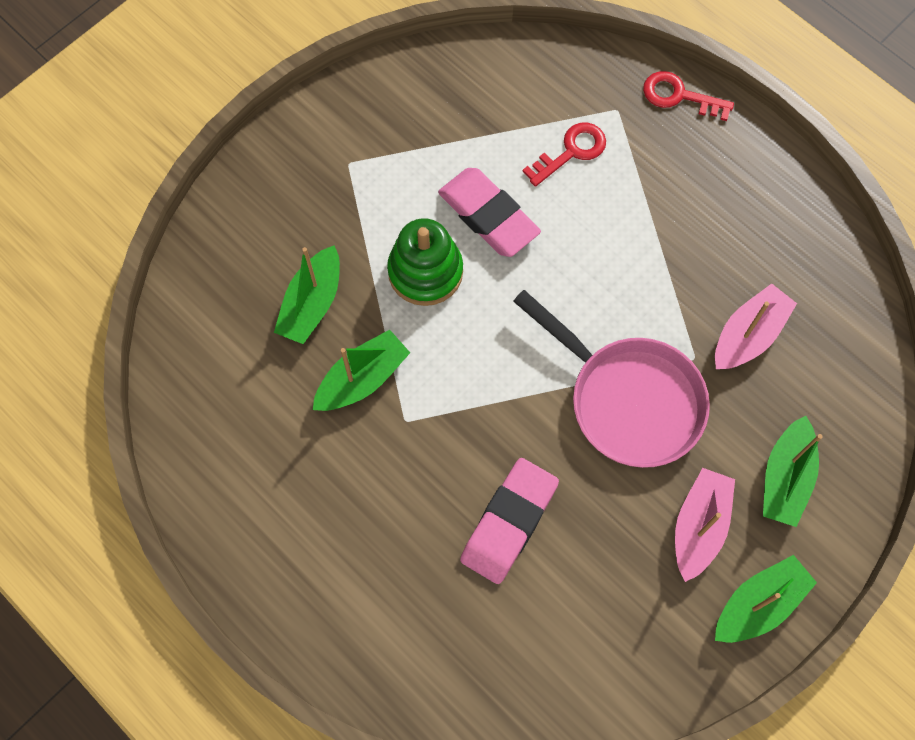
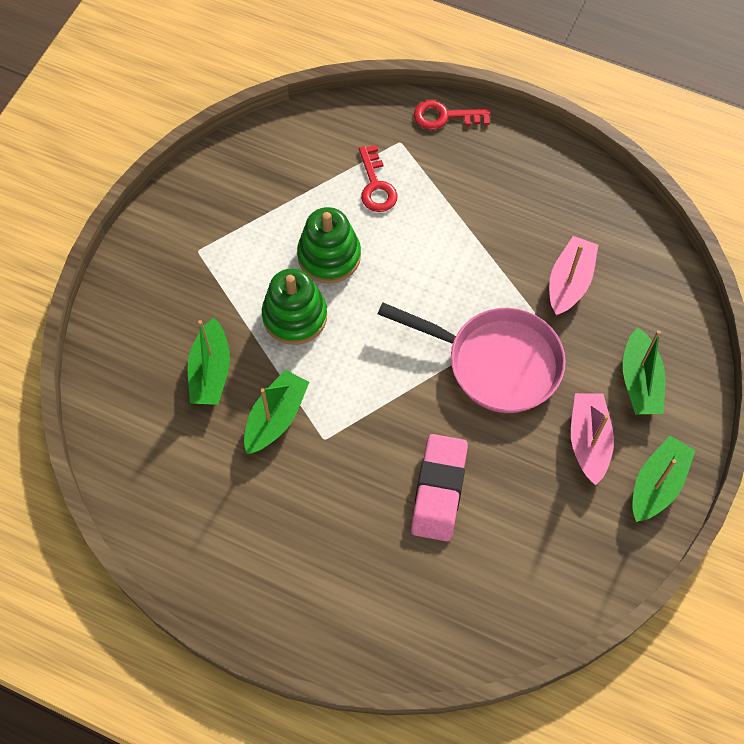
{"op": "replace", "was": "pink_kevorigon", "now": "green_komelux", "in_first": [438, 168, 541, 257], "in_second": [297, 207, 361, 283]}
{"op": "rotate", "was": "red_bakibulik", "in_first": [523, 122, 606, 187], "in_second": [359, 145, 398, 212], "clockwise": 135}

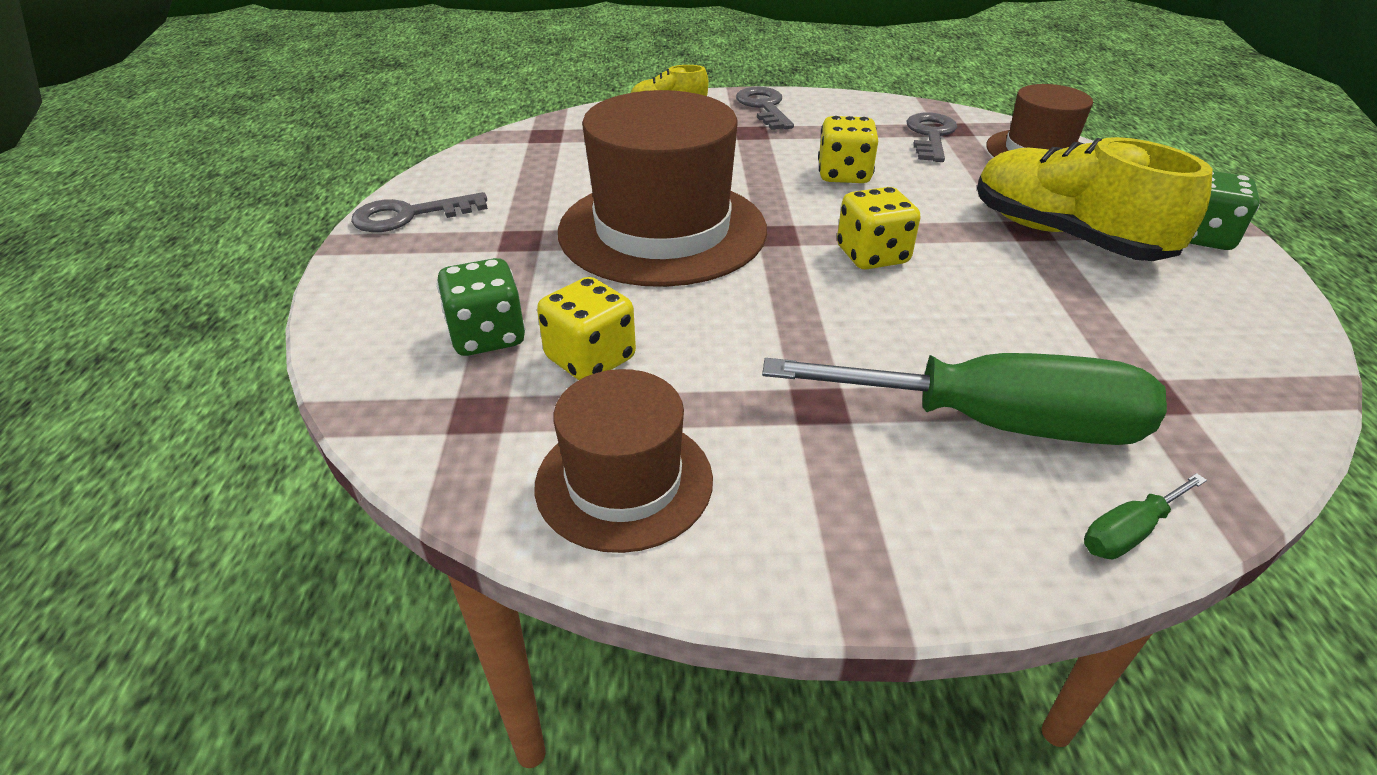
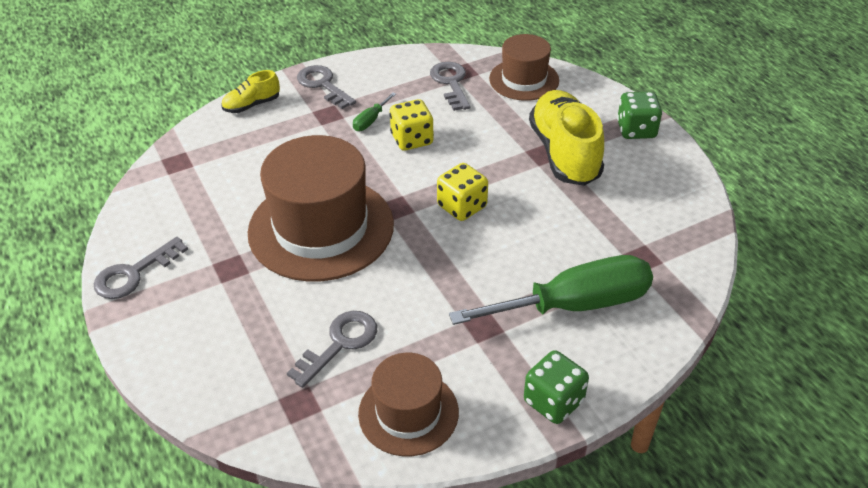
{"op": "move", "was": "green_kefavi", "in_first": [437, 258, 525, 356], "in_second": [524, 350, 589, 424]}
{"op": "replace", "was": "yellow_kefavi", "now": "grey_bakibulik", "in_first": [537, 277, 636, 380], "in_second": [287, 311, 377, 388]}
{"op": "rotate", "was": "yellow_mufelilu", "in_first": [977, 137, 1213, 261], "in_second": [529, 90, 604, 186], "clockwise": 60}
{"op": "move", "was": "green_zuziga", "in_first": [1084, 473, 1207, 559], "in_second": [353, 92, 396, 131]}

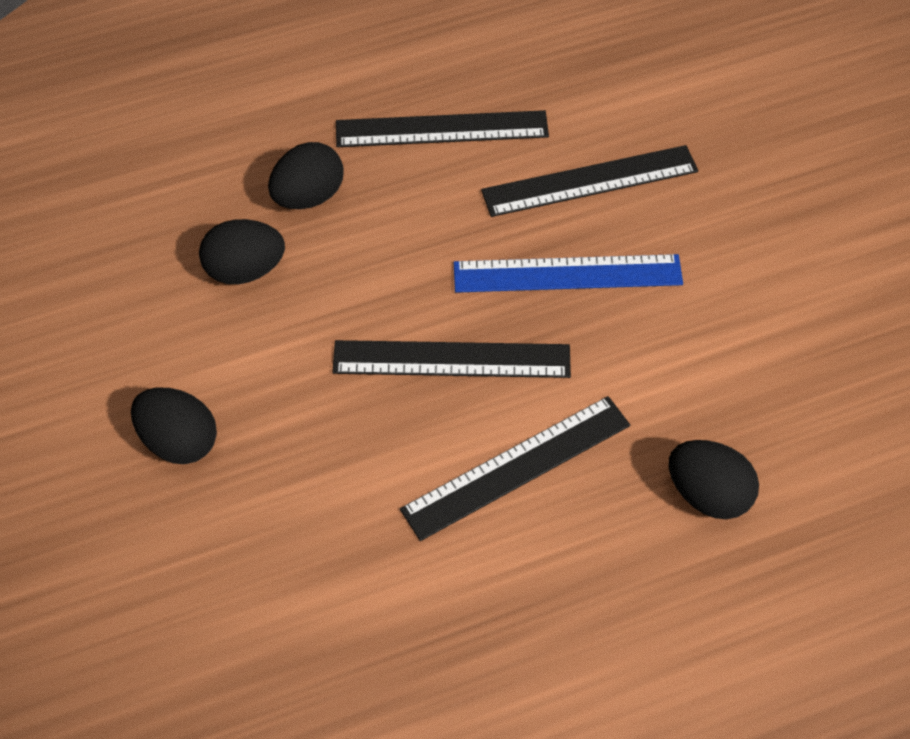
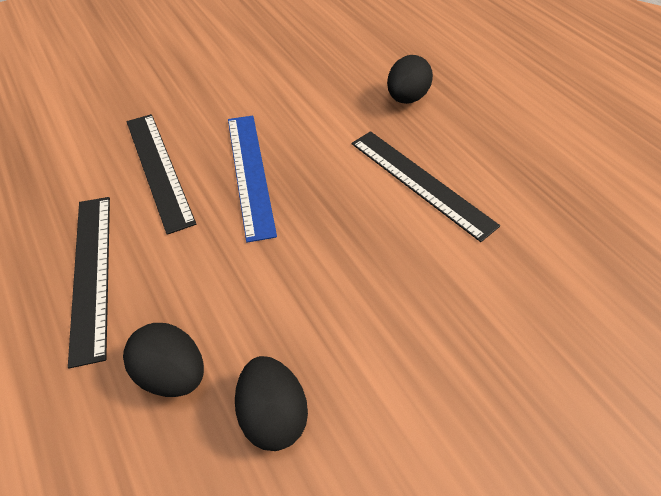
{"op": "delete", "was": "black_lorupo", "in_first": [131, 388, 217, 464]}
{"op": "delete", "was": "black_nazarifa", "in_first": [332, 340, 571, 378]}

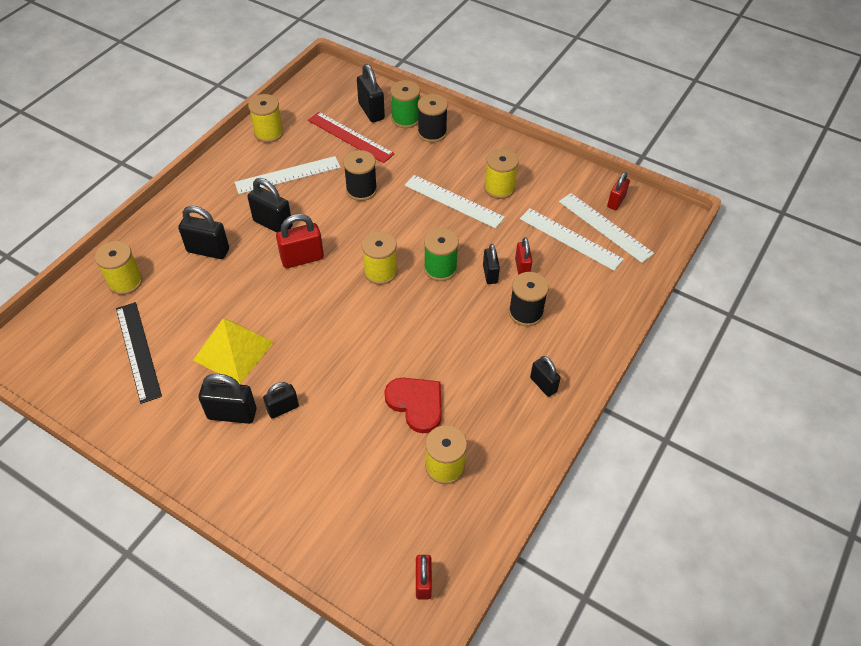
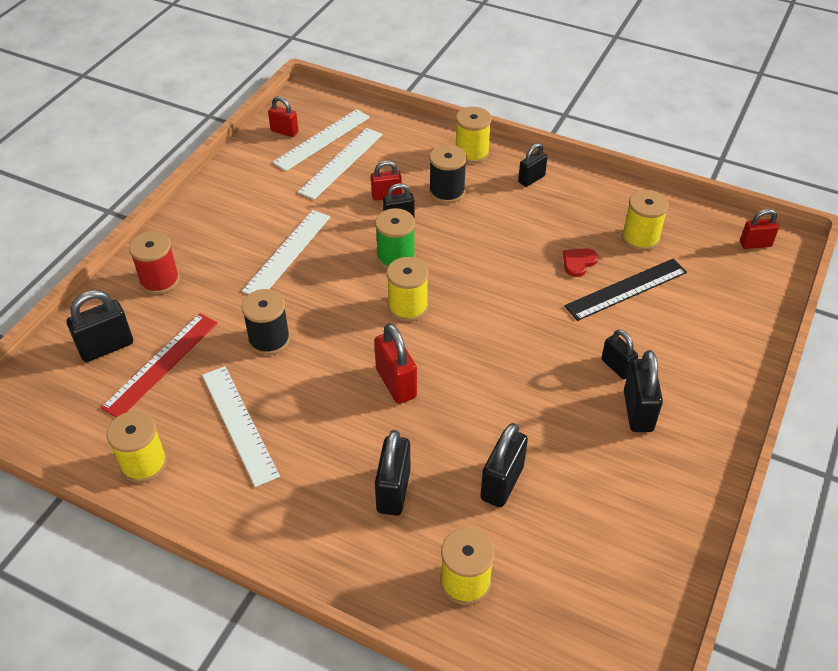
{"op": "move", "was": "black_nazarifa", "in_first": [116, 302, 162, 404], "in_second": [564, 259, 687, 321]}
{"op": "delete", "was": "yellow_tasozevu", "in_first": [193, 318, 274, 384]}
{"op": "move", "was": "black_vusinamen", "in_first": [248, 178, 293, 233], "in_second": [480, 423, 528, 507]}
{"op": "resize", "was": "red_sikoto", "in_first": [384, 378, 442, 433], "in_second": [563, 248, 598, 277], "ratio": 0.59}
{"op": "delete", "was": "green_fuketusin", "in_first": [390, 80, 420, 128]}
{"op": "recolor", "was": "black_fuketusin", "now": "red_fuketusin", "in_first": [418, 94, 448, 143], "in_second": [129, 231, 180, 295]}
{"op": "move", "was": "yellow_fuketusin", "in_first": [484, 148, 519, 199], "in_second": [456, 107, 492, 164]}

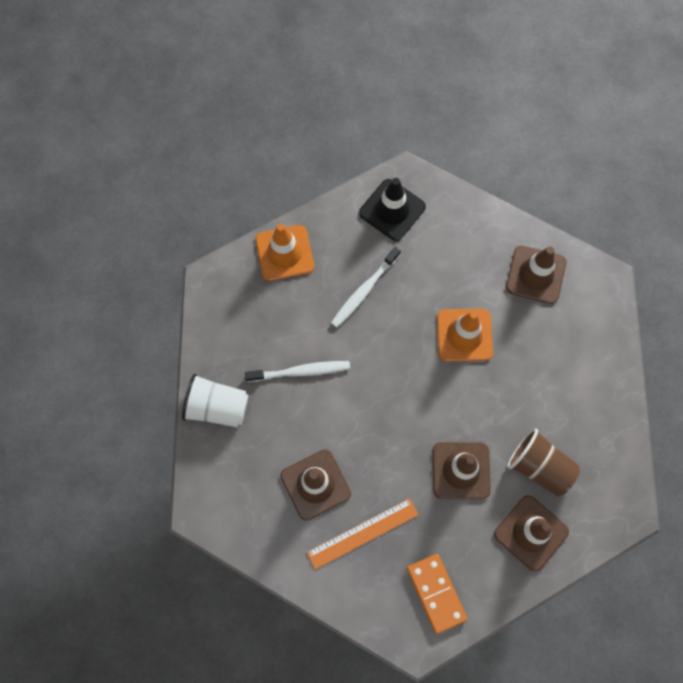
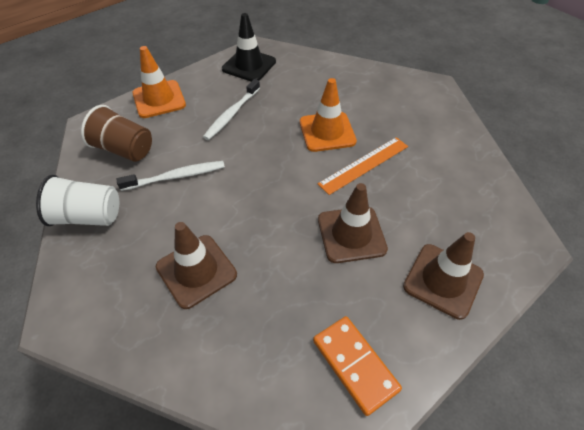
{"op": "move", "was": "orange_nazarifa", "in_first": [307, 498, 419, 570], "in_second": [318, 137, 408, 195]}
{"op": "delete", "was": "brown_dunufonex", "in_first": [506, 246, 566, 304]}
{"op": "move", "was": "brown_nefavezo", "in_first": [507, 428, 580, 497], "in_second": [81, 105, 152, 162]}

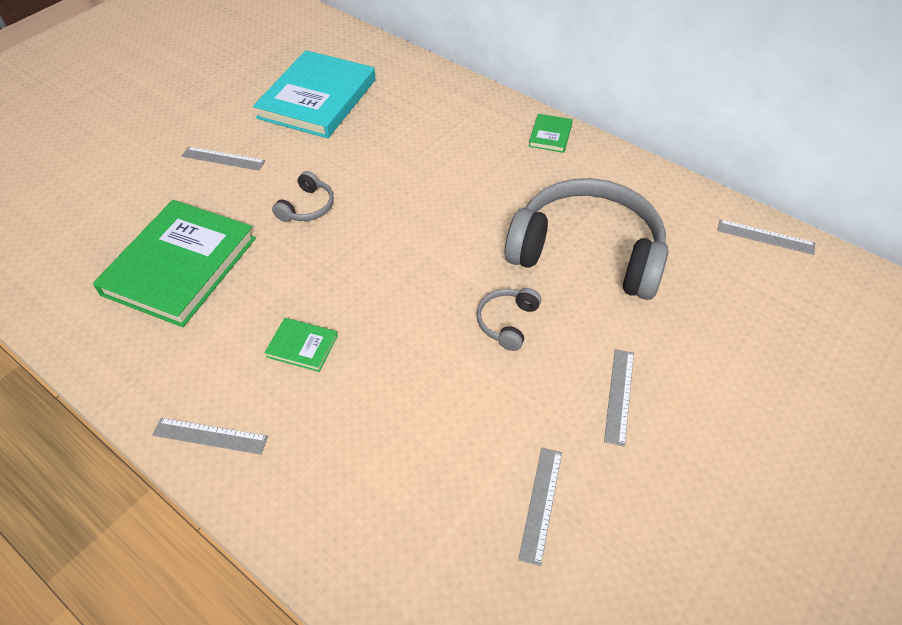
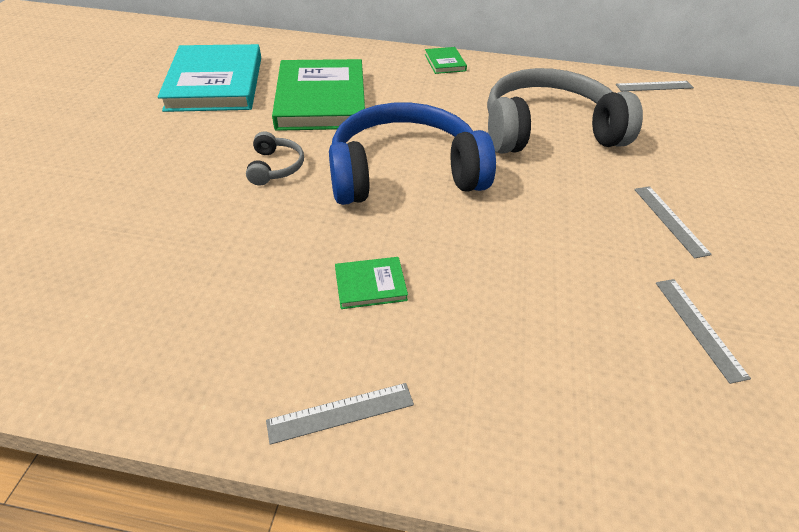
{"op": "move", "was": "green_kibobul", "in_first": [93, 200, 256, 327], "in_second": [272, 59, 365, 131]}
{"op": "delete", "was": "grey_nazarifa", "in_first": [182, 146, 265, 171]}
{"op": "delete", "was": "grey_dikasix", "in_first": [477, 288, 541, 351]}
{"op": "insert", "now": "blue_dikasix", "in_second": [329, 103, 496, 205]}

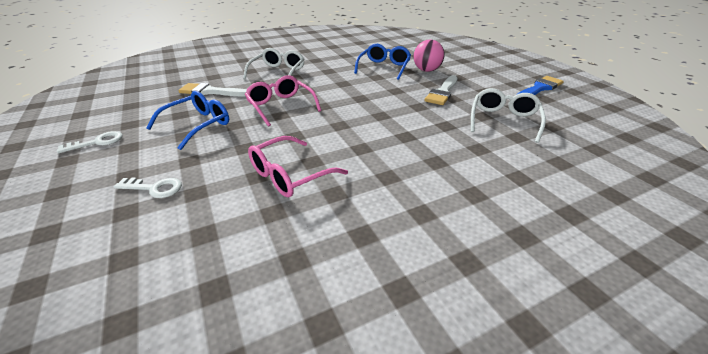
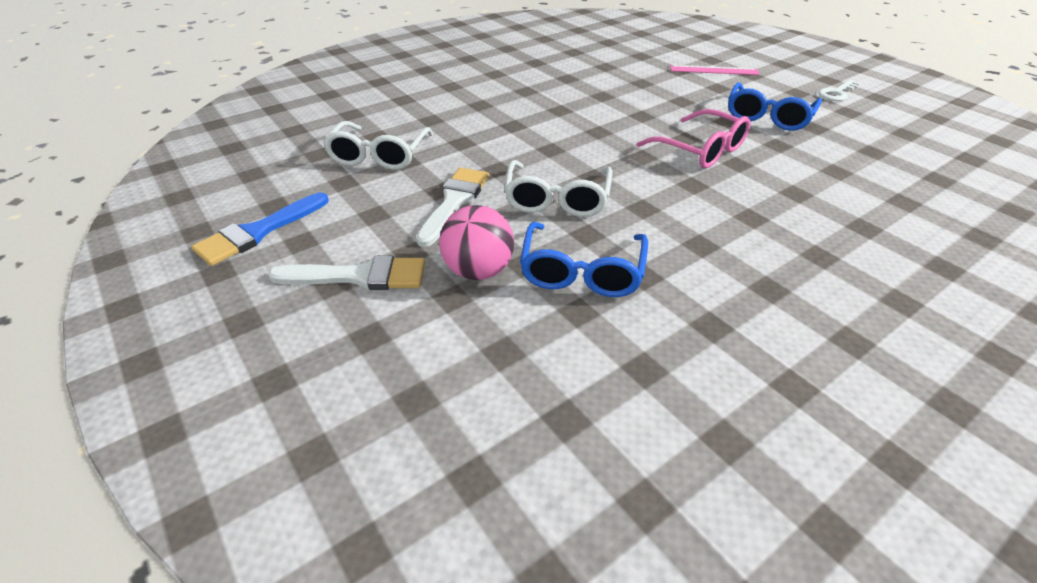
{"op": "replace", "was": "white_bakibulik", "now": "pink_nazarifa", "in_first": [114, 178, 182, 198], "in_second": [670, 65, 759, 75]}
{"op": "move", "was": "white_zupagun", "in_first": [178, 83, 247, 97], "in_second": [268, 256, 425, 290]}
{"op": "move", "was": "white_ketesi", "in_first": [243, 48, 304, 80], "in_second": [504, 160, 612, 217]}
{"op": "delete", "was": "pink_ketesi", "in_first": [248, 136, 348, 197]}

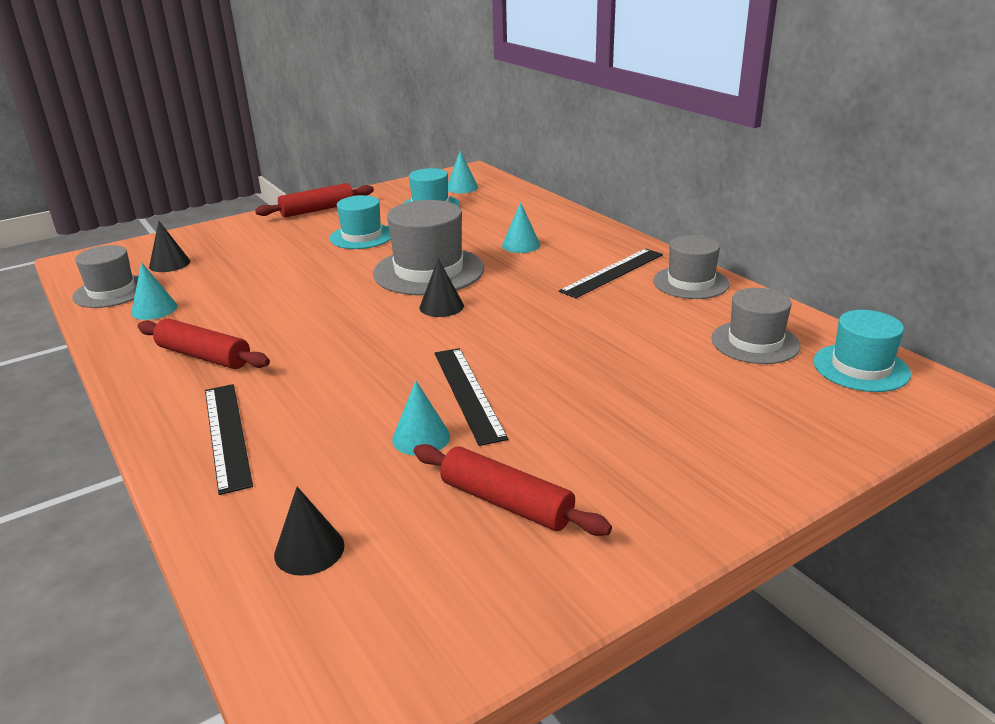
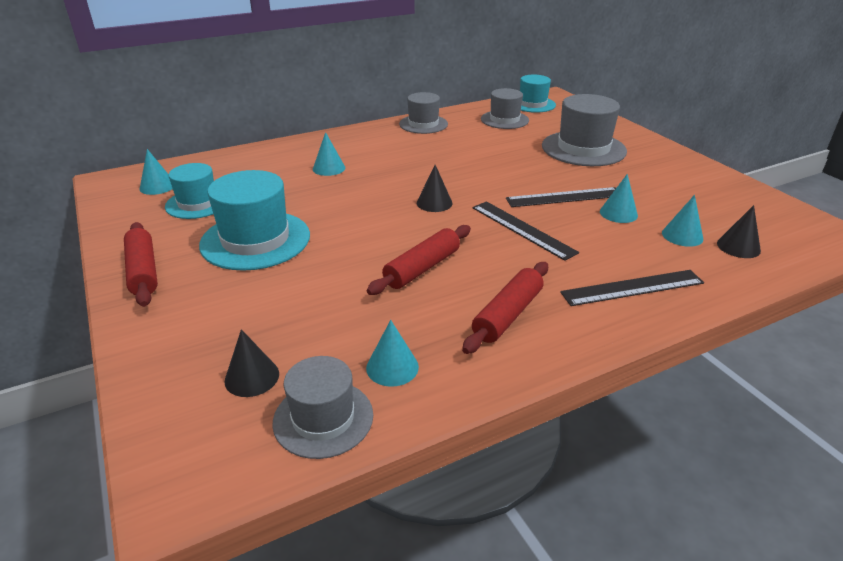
{"op": "resize", "was": "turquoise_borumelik", "in_first": [330, 195, 391, 249], "in_second": [199, 170, 310, 271], "ratio": 1.57}
{"op": "move", "was": "grey_borumelik", "in_first": [373, 200, 484, 295], "in_second": [542, 94, 627, 166]}
{"op": "move", "was": "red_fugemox", "in_first": [414, 444, 612, 536], "in_second": [367, 225, 471, 295]}
{"op": "move", "was": "black_nazarifa", "in_first": [559, 249, 663, 298], "in_second": [472, 201, 579, 261]}
{"op": "insert", "now": "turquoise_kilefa", "in_second": [662, 195, 703, 247]}

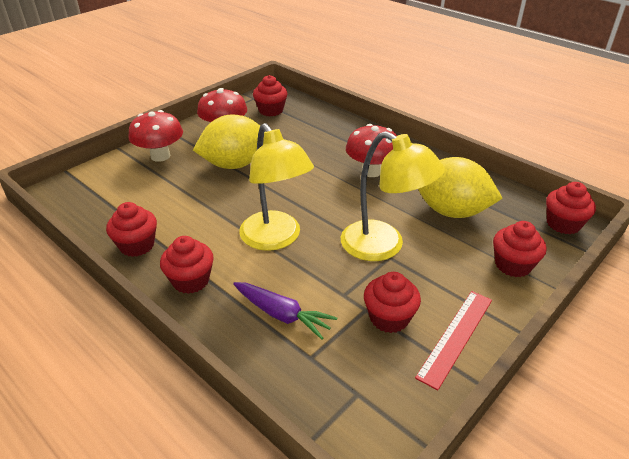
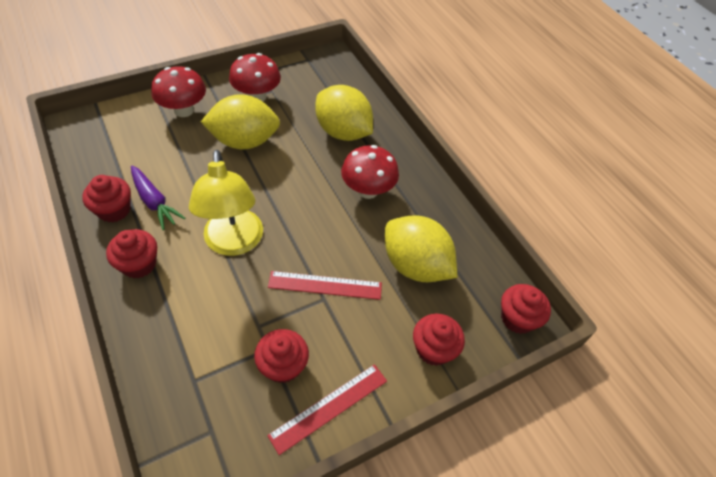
{"op": "move", "was": "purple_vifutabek", "in_first": [233, 282, 337, 340], "in_second": [131, 166, 185, 230]}
{"op": "delete", "was": "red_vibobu", "in_first": [253, 75, 287, 117]}
{"op": "replace", "was": "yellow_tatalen", "now": "red_nazarifa", "in_first": [341, 131, 445, 261], "in_second": [268, 271, 382, 300]}
{"op": "insert", "now": "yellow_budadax", "in_second": [316, 85, 373, 141]}

